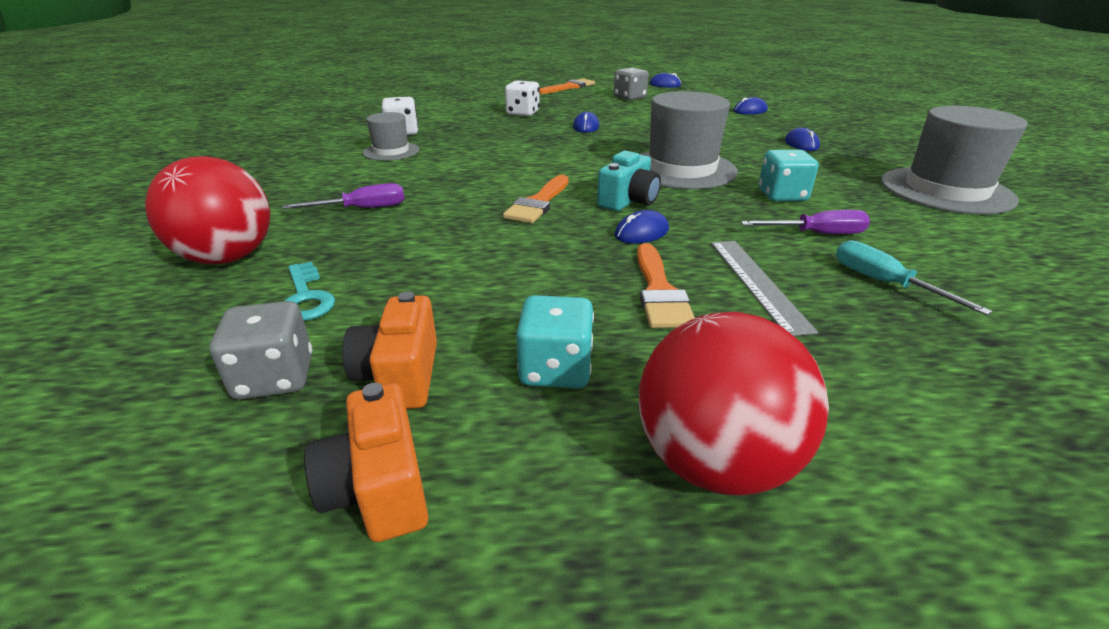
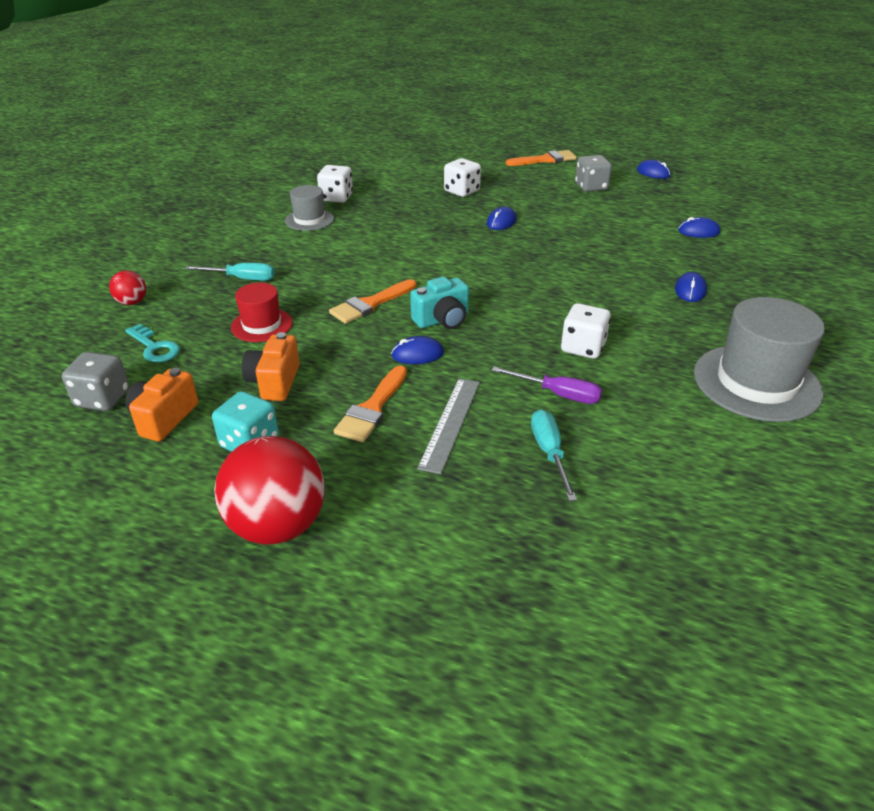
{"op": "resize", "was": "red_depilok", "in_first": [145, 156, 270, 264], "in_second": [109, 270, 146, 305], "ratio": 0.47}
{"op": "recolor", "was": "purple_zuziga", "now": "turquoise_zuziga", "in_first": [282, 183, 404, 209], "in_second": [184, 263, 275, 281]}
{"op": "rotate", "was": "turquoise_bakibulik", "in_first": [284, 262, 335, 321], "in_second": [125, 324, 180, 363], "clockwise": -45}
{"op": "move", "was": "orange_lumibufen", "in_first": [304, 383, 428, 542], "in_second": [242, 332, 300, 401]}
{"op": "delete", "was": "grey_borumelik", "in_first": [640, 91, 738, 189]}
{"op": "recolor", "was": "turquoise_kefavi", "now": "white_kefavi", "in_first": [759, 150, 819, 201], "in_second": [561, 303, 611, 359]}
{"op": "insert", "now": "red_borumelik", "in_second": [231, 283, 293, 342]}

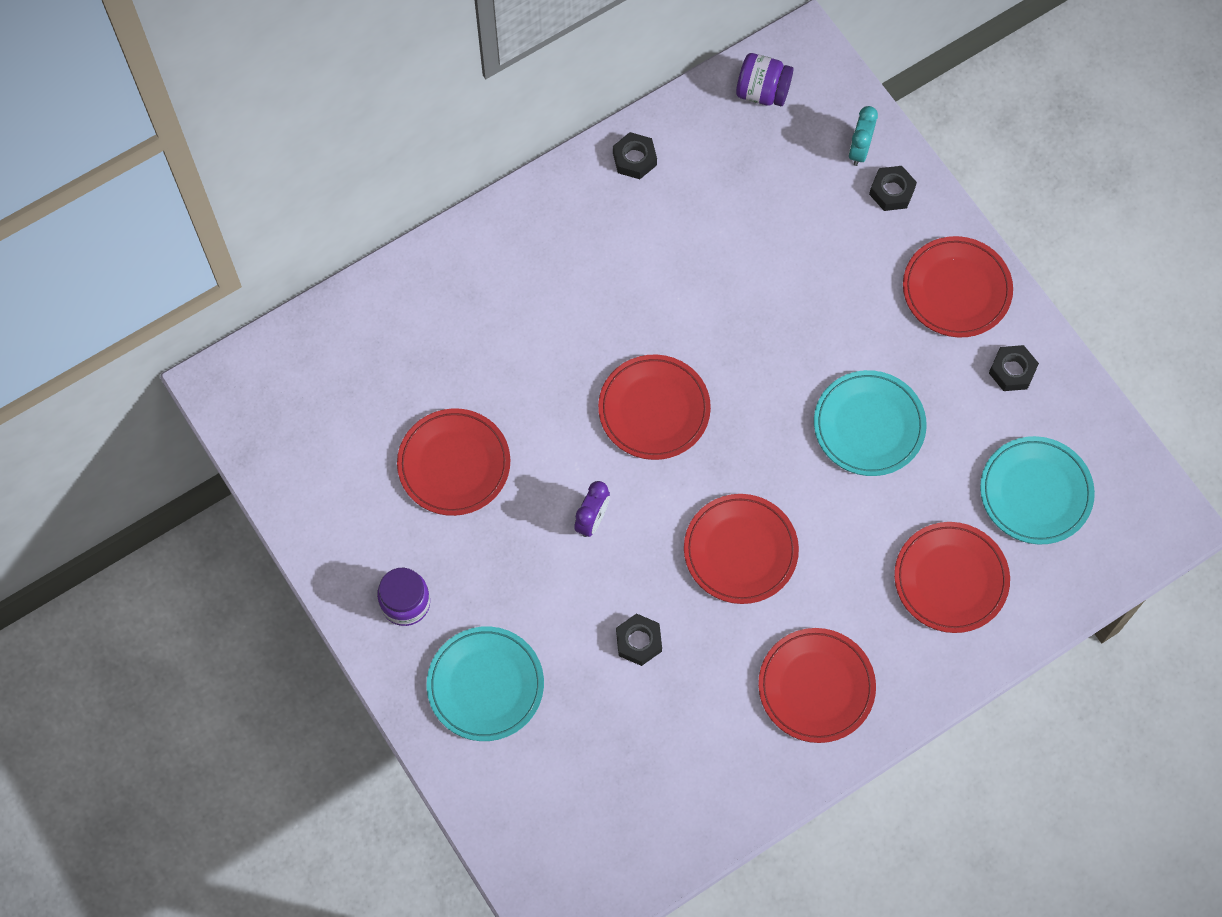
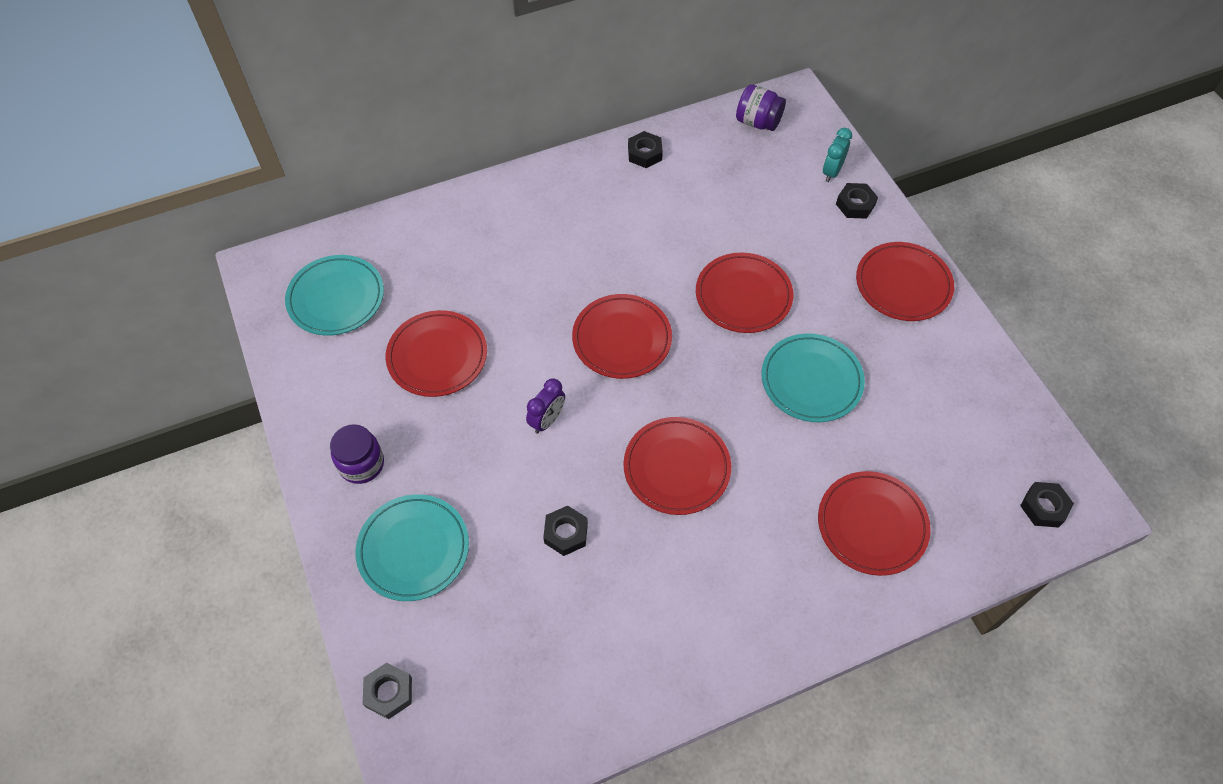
{"op": "move", "was": "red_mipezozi", "in_first": [758, 628, 876, 743], "in_second": [696, 253, 793, 333]}
{"op": "move", "was": "turquoise_mipezozi", "in_first": [980, 436, 1095, 544], "in_second": [285, 255, 384, 336]}
{"op": "move", "was": "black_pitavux", "in_first": [989, 345, 1039, 391], "in_second": [1020, 482, 1074, 528]}
{"op": "insert", "now": "grey_pitavux", "in_second": [363, 663, 412, 719]}

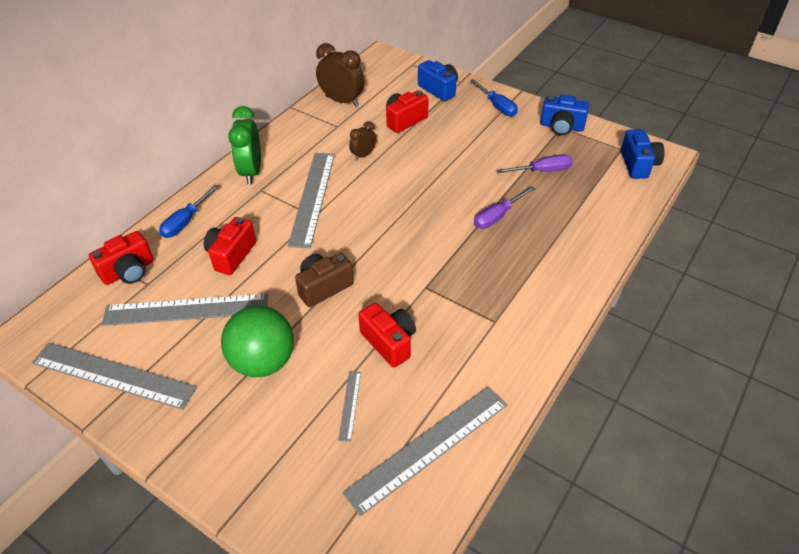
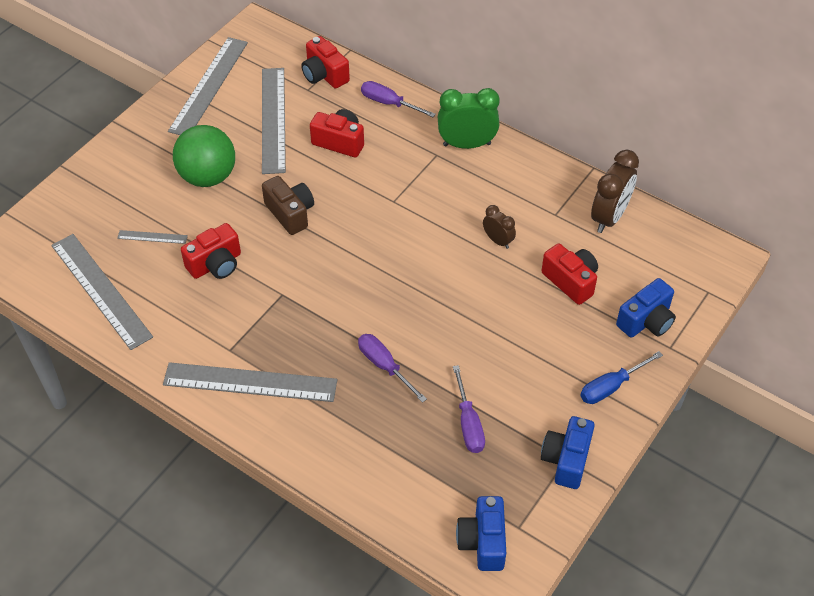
{"op": "recolor", "was": "blue_zuziga", "now": "purple_zuziga", "in_first": [159, 185, 219, 238], "in_second": [361, 81, 436, 117]}
{"op": "move", "was": "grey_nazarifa", "in_first": [288, 153, 335, 248], "in_second": [163, 362, 337, 402]}
{"op": "rotate", "was": "blue_lumibufen", "in_first": [621, 129, 665, 179], "in_second": [456, 496, 506, 571], "clockwise": 90}

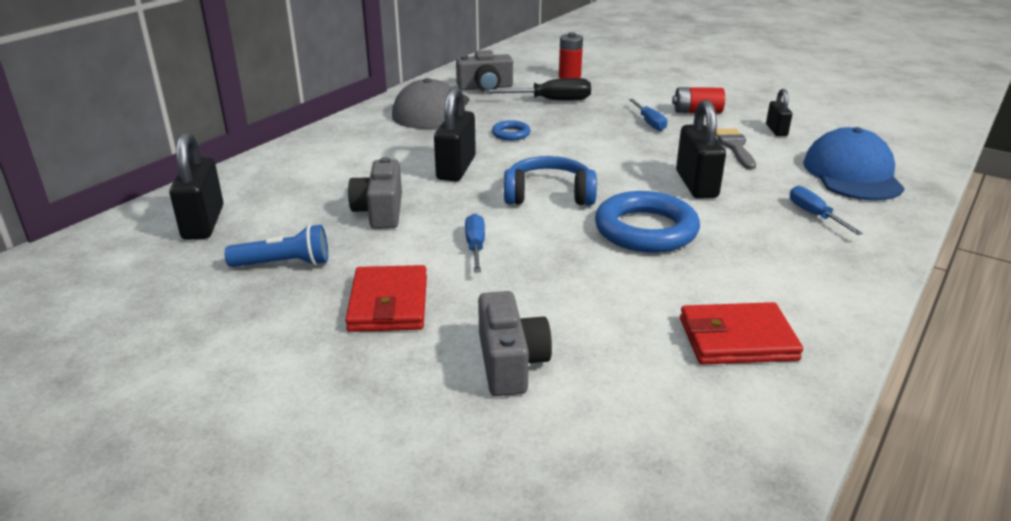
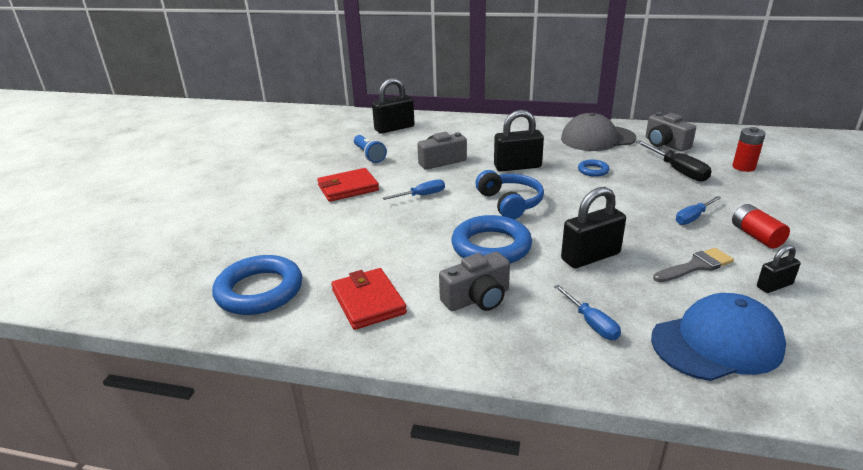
{"op": "move", "was": "grey_lumibufen", "in_first": [478, 291, 552, 396], "in_second": [439, 252, 510, 311]}
{"op": "rotate", "was": "blue_zuziga", "in_first": [790, 186, 863, 235], "in_second": [554, 285, 621, 340], "clockwise": 105}
{"op": "insert", "now": "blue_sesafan", "in_second": [212, 255, 302, 315]}

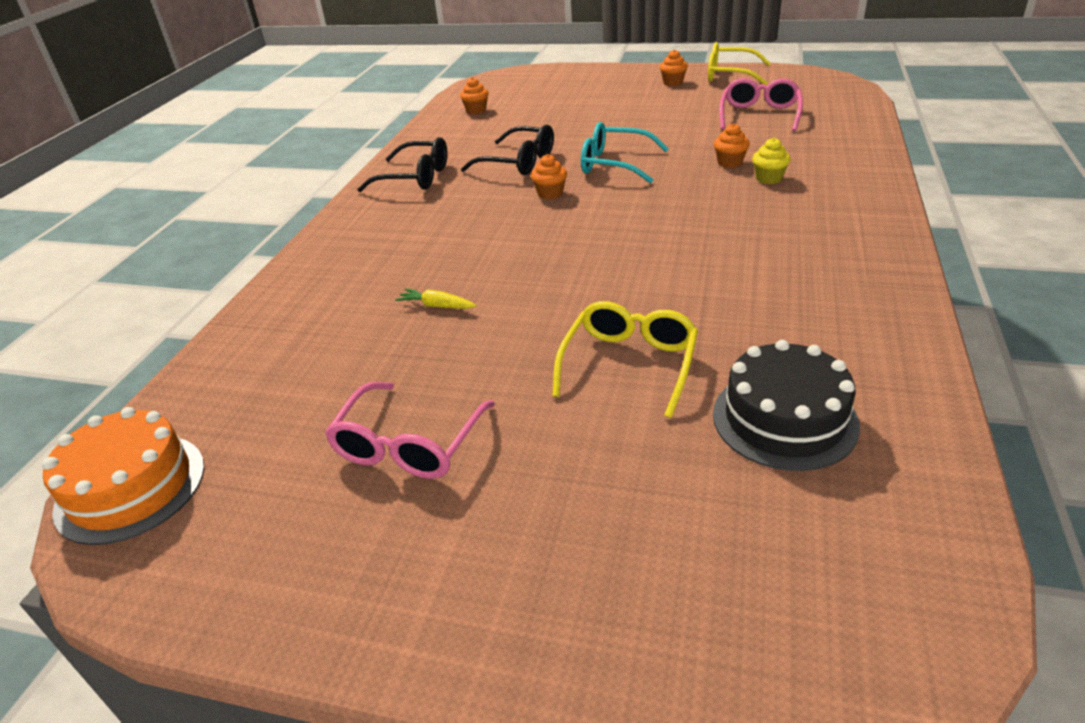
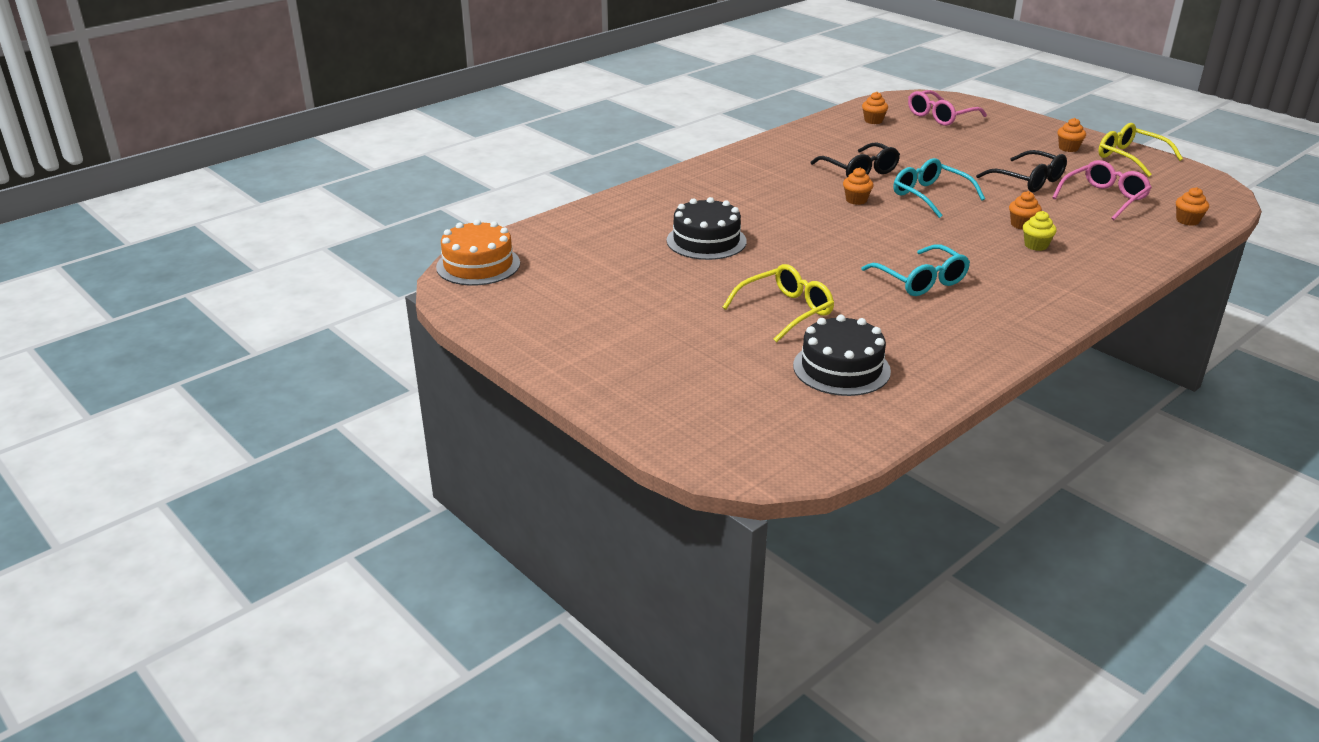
{"op": "move", "was": "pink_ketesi", "in_first": [325, 382, 495, 479], "in_second": [908, 90, 987, 126]}
{"op": "move", "was": "black_ketesi", "in_first": [357, 137, 448, 192], "in_second": [976, 150, 1067, 192]}
{"op": "replace", "was": "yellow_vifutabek", "now": "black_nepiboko", "in_first": [395, 288, 476, 309], "in_second": [667, 197, 747, 260]}
{"op": "insert", "now": "turquoise_ketesi", "in_second": [861, 244, 970, 296]}
{"op": "insert", "now": "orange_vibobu", "in_second": [1176, 187, 1209, 226]}

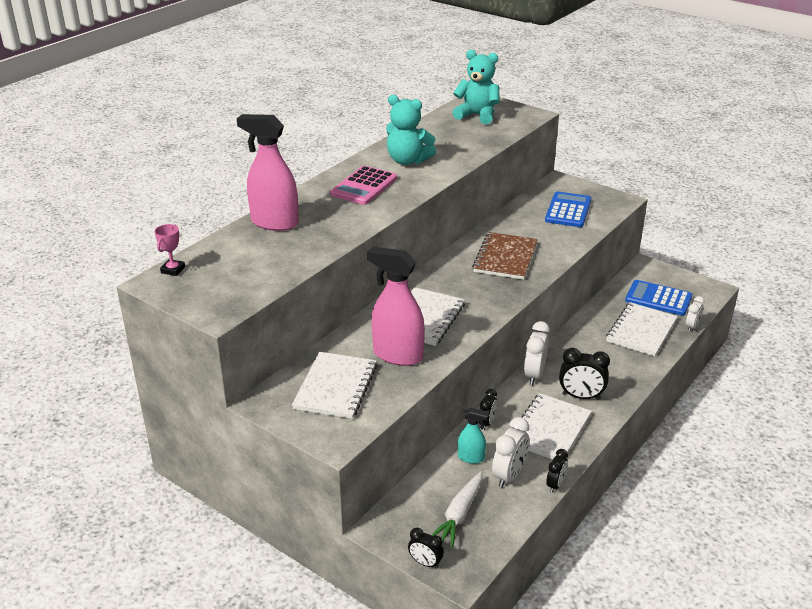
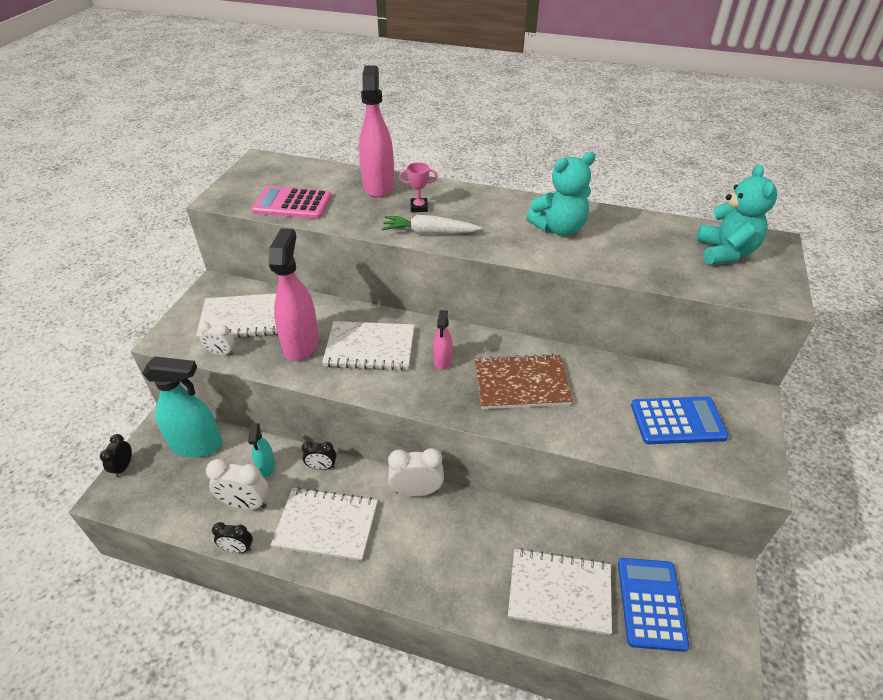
{"op": "move", "was": "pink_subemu", "in_first": [154, 224, 185, 276], "in_second": [399, 162, 438, 212]}
{"op": "move", "was": "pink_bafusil", "in_first": [330, 166, 397, 205], "in_second": [251, 186, 332, 219]}
{"op": "rotate", "was": "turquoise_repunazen", "in_first": [386, 95, 436, 165], "in_second": [526, 152, 595, 236], "clockwise": -120}
{"op": "move", "was": "white_vifutabek", "in_first": [431, 472, 482, 547], "in_second": [382, 215, 482, 234]}
{"op": "delete", "was": "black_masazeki", "in_first": [559, 348, 610, 400]}
{"op": "move", "was": "white_masazeki", "in_first": [686, 296, 704, 332], "in_second": [198, 322, 235, 355]}
{"op": "insert", "now": "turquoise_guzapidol", "in_second": [142, 356, 222, 458]}
{"op": "insert", "now": "pink_guzapidol", "in_second": [433, 310, 453, 370]}

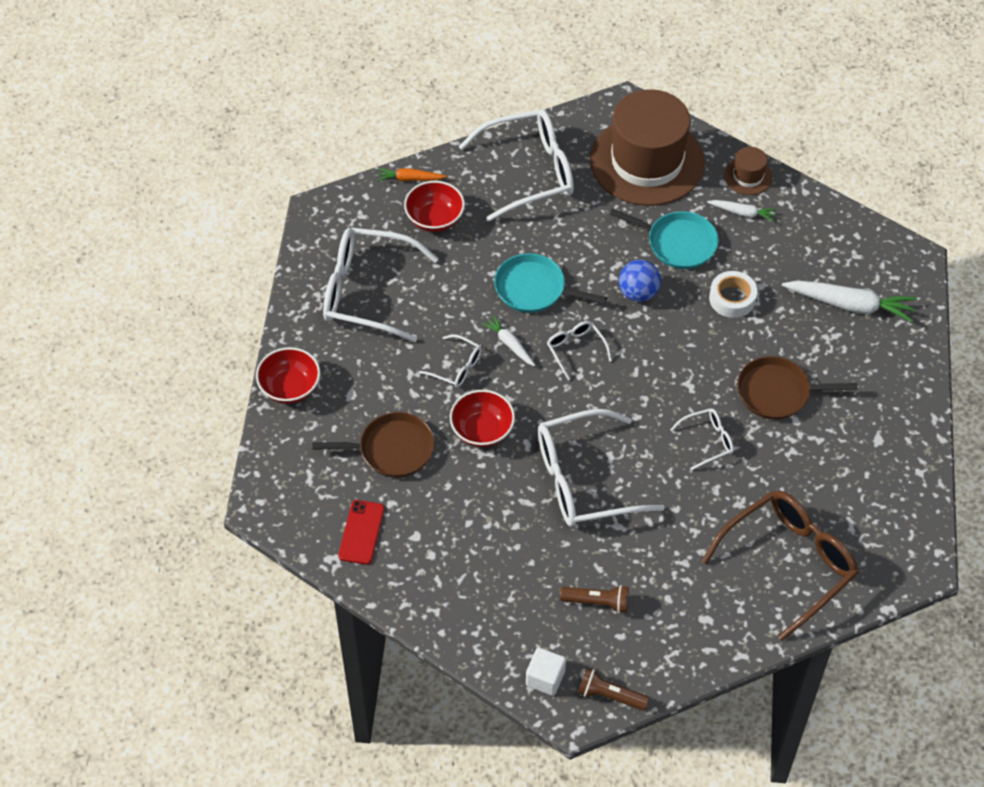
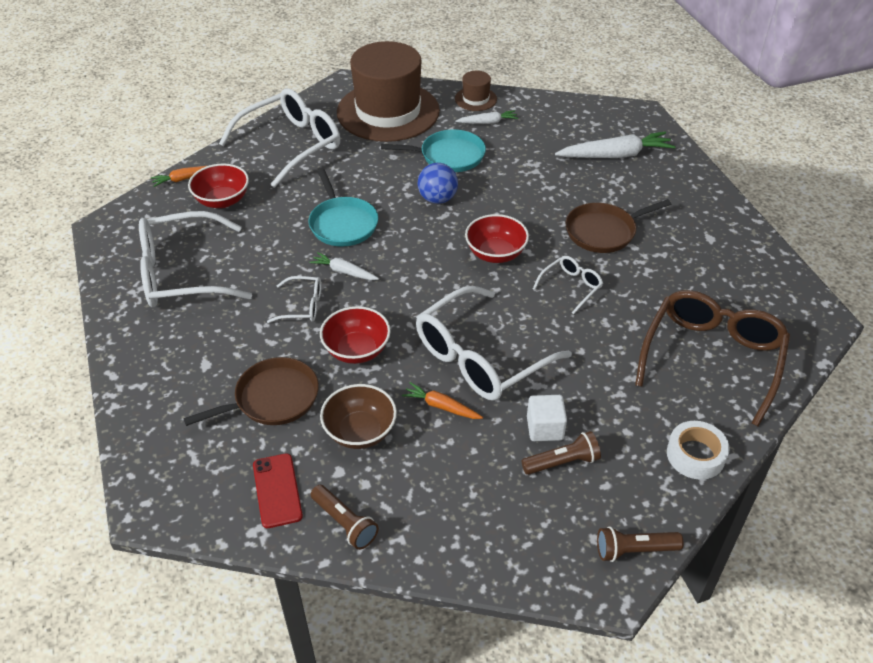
{"op": "move", "was": "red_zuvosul", "in_first": [256, 347, 320, 404], "in_second": [465, 214, 529, 263]}
{"op": "rotate", "was": "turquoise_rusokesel", "in_first": [494, 253, 607, 313], "in_second": [308, 169, 378, 247], "clockwise": -105}
{"op": "move", "was": "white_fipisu", "in_first": [526, 648, 566, 696], "in_second": [527, 395, 567, 441]}
{"op": "delete", "was": "white_ketesi", "in_first": [547, 321, 612, 380]}
{"op": "move", "was": "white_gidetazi", "in_first": [709, 271, 757, 318], "in_second": [667, 421, 730, 480]}
{"op": "insert", "now": "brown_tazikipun", "in_second": [311, 485, 379, 550]}
{"op": "insert", "now": "brown_zuvosul", "in_second": [320, 384, 397, 449]}
{"op": "insert", "now": "orange_vifutabek", "in_second": [402, 382, 483, 419]}

